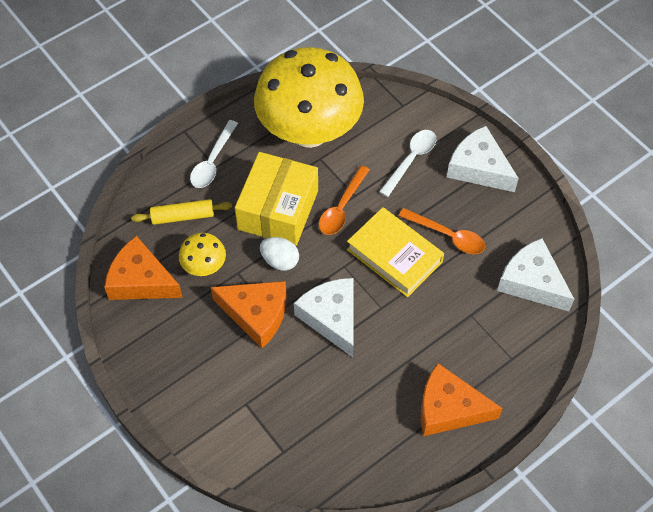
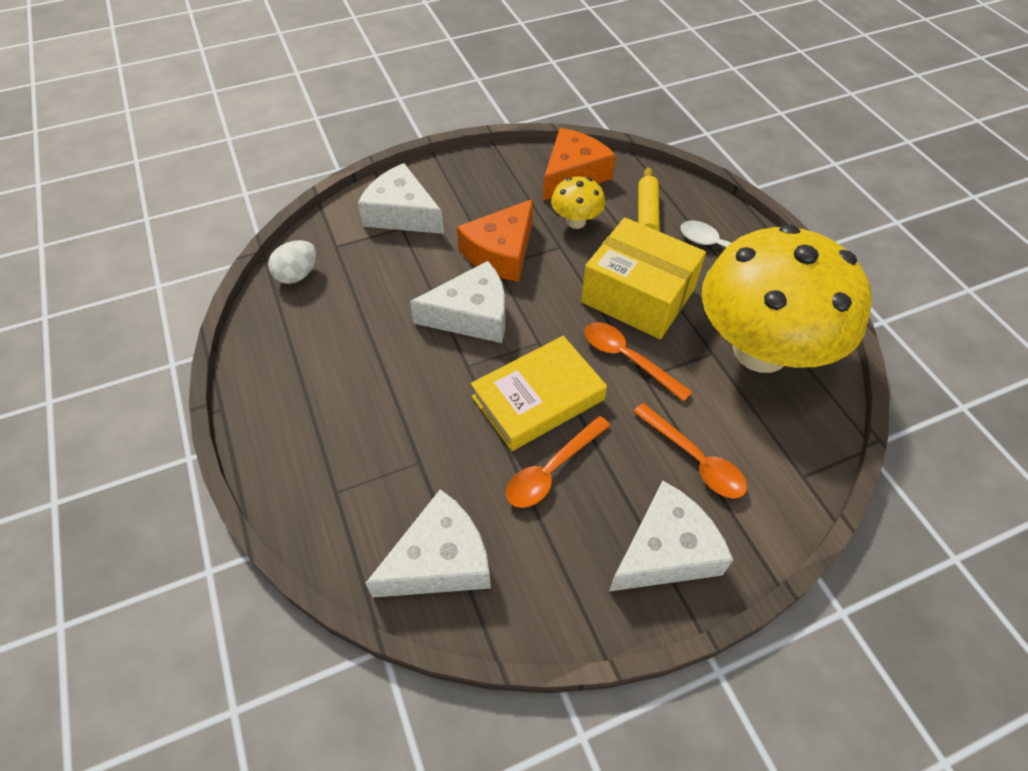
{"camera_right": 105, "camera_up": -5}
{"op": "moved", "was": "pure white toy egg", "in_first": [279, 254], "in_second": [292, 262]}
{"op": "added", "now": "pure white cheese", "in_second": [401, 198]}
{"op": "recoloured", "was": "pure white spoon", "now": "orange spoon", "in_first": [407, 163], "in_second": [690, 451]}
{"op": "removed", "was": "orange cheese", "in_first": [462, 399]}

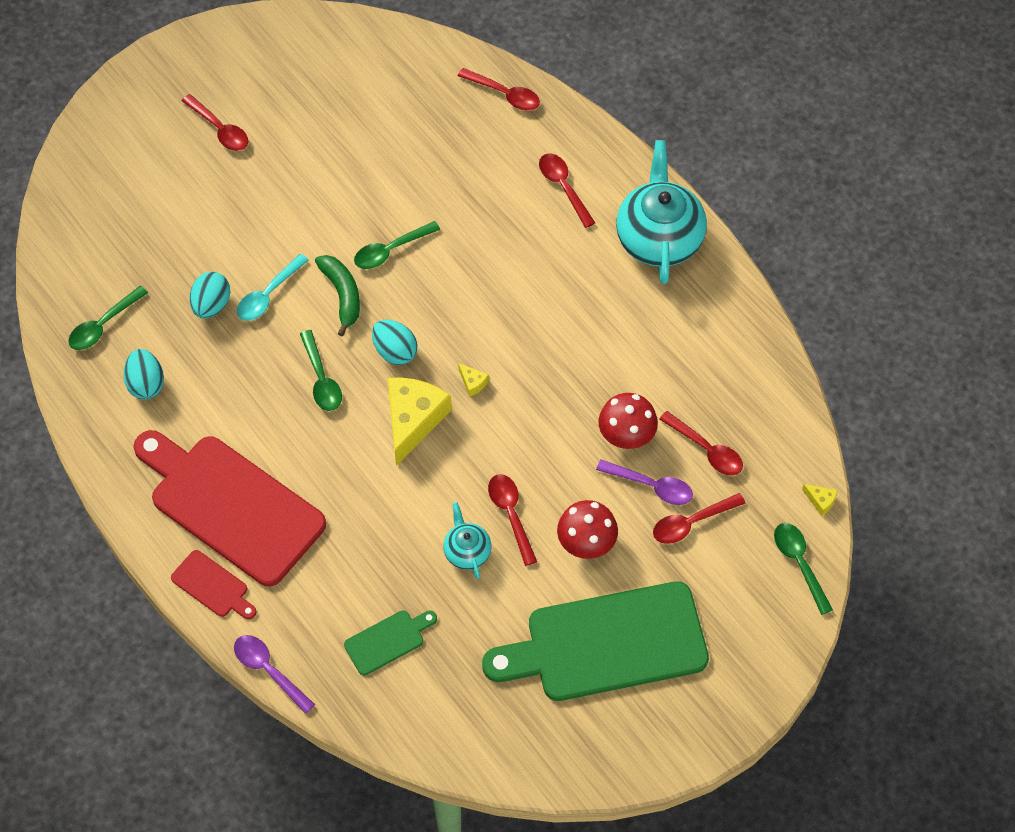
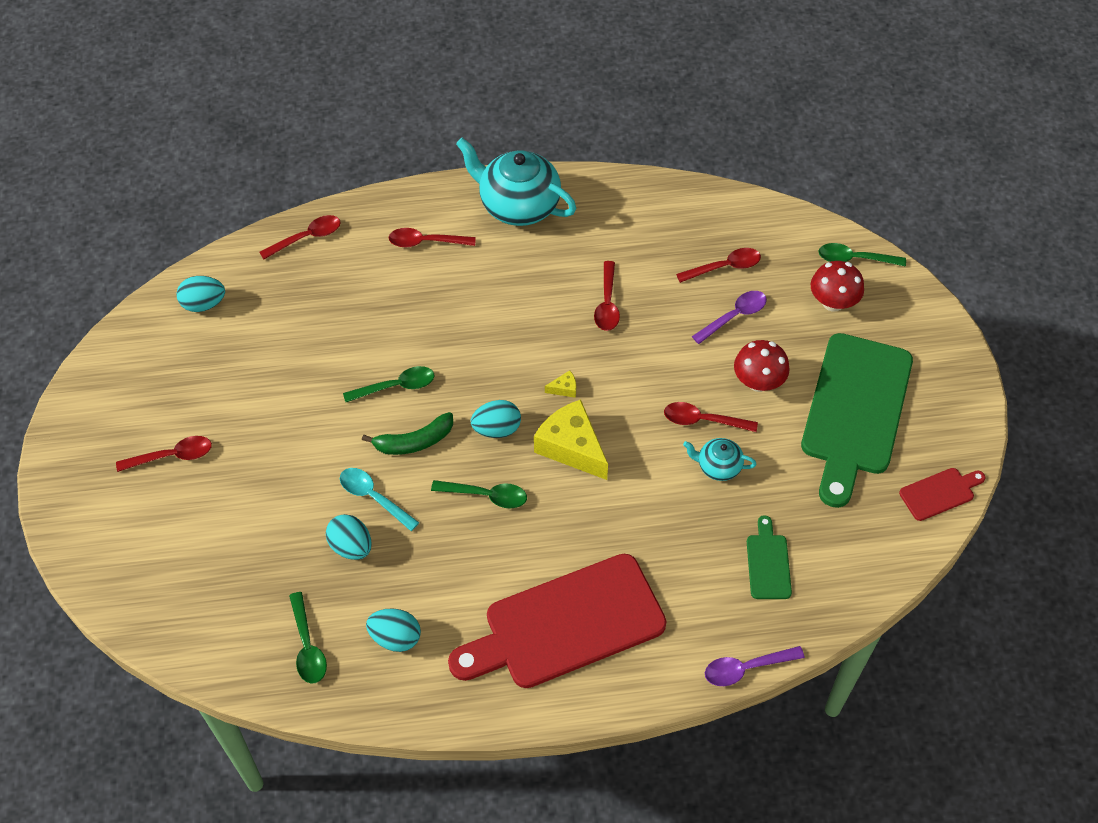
{"camera_right": -60, "camera_up": -5}
{"op": "added", "now": "teal toy egg", "in_second": [200, 294]}
{"op": "turned", "was": "teal spoon", "in_first": [273, 287], "in_second": [379, 499], "clockwise": 150}
{"op": "turned", "was": "emerald spoon", "in_first": [397, 245], "in_second": [388, 384], "clockwise": -105}
{"op": "turned", "was": "emerald banana fruit", "in_first": [337, 296], "in_second": [407, 433], "clockwise": 150}
{"op": "moved", "was": "red spoon", "in_first": [699, 518], "in_second": [607, 296]}
{"op": "moved", "was": "red toadstool", "in_first": [628, 421], "in_second": [837, 286]}
{"op": "moved", "was": "red bread board", "in_first": [214, 584], "in_second": [942, 494]}
{"op": "removed", "was": "bright yellow cheese", "in_first": [820, 500]}

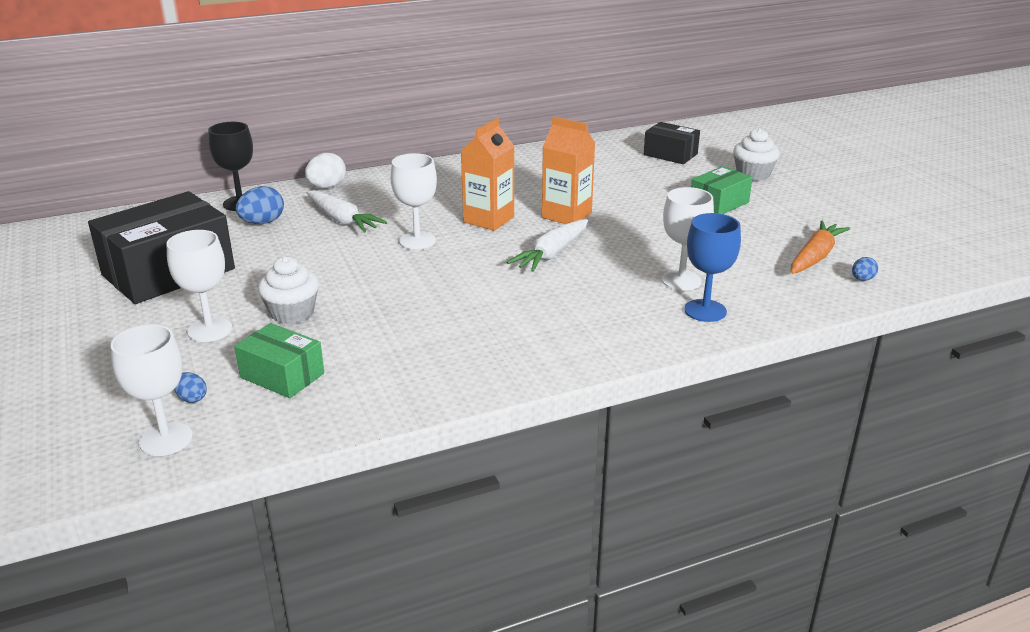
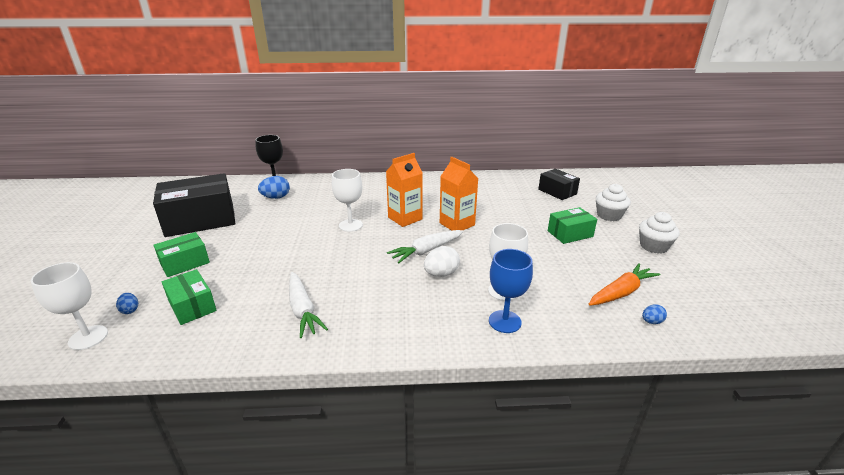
{"camera_right": 20, "camera_up": 0}
{"op": "replaced", "was": "pure white goblet", "now": "emerald package", "in_first": [199, 286], "in_second": [181, 254]}
{"op": "moved", "was": "pure white root vegetable", "in_first": [346, 211], "in_second": [308, 305]}
{"op": "moved", "was": "pure white toy egg", "in_first": [325, 170], "in_second": [442, 261]}
{"op": "moved", "was": "pure white muffin", "in_first": [288, 290], "in_second": [659, 233]}

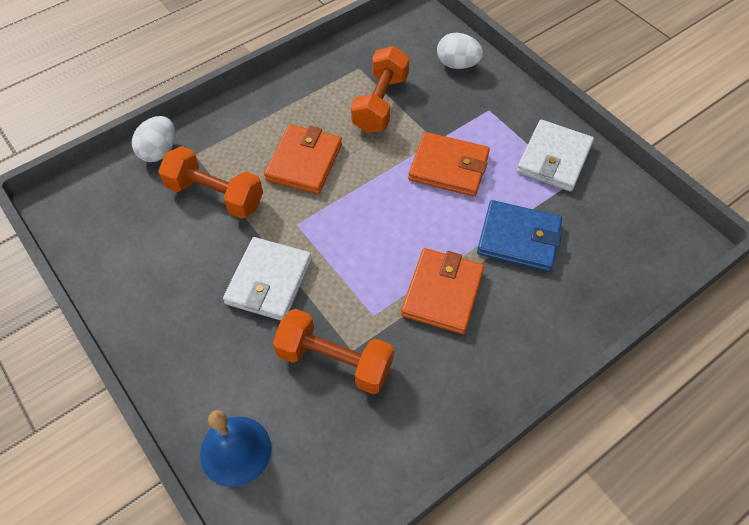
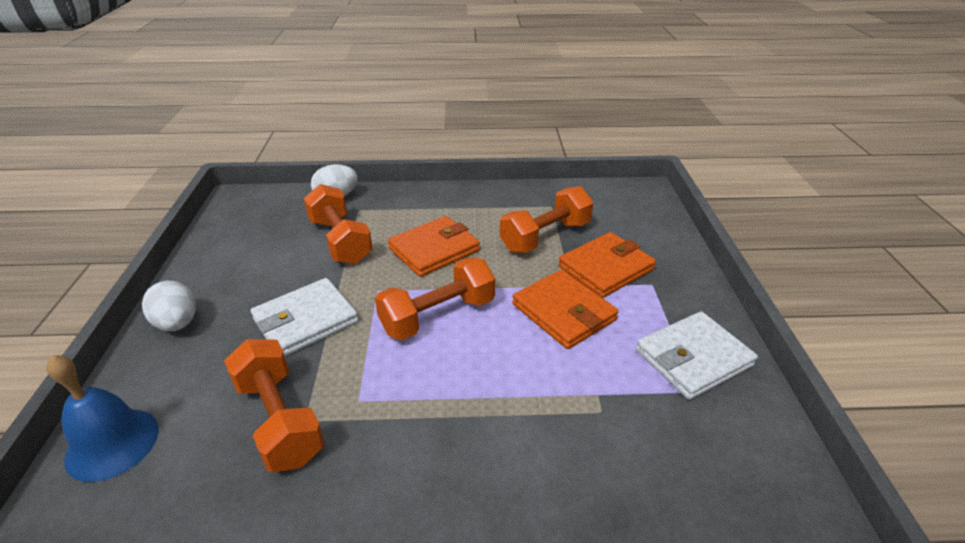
{"camera_right": 35, "camera_up": -20}
{"op": "moved", "was": "pure white toy egg", "in_first": [460, 51], "in_second": [169, 306]}
{"op": "added", "now": "orange free weight", "in_second": [435, 298]}
{"op": "moved", "was": "orange billfold", "in_first": [442, 291], "in_second": [607, 265]}
{"op": "removed", "was": "cobalt billfold", "in_first": [519, 236]}

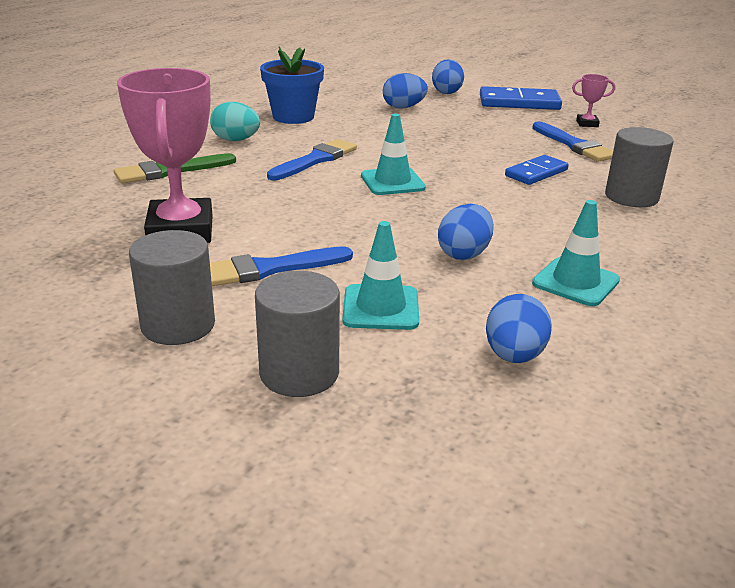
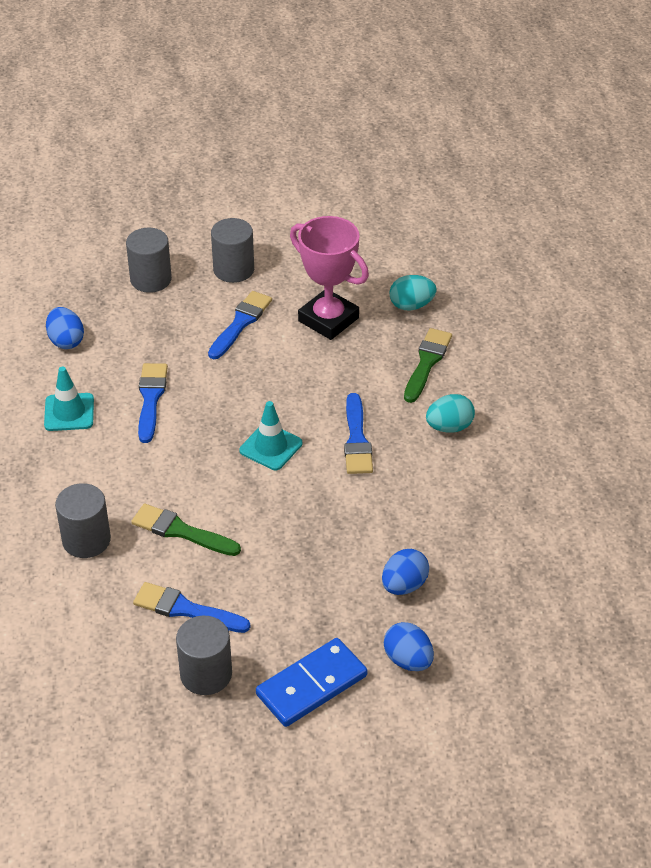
{"camera_right": 140, "camera_up": 15}
{"op": "replaced", "was": "cobalt domino tile", "now": "emerald brush", "in_first": [537, 170], "in_second": [186, 530]}
{"op": "replaced", "was": "cobalt toy egg", "now": "cobalt brush", "in_first": [466, 232], "in_second": [153, 403]}
{"op": "replaced", "was": "rose-pink trophy", "now": "ash-grey cylinder", "in_first": [593, 100], "in_second": [204, 655]}
{"op": "added", "now": "teal toy egg", "in_second": [413, 292]}
{"op": "removed", "was": "cobalt potted plant", "in_first": [292, 85]}
{"op": "removed", "was": "teal road cone", "in_first": [380, 275]}

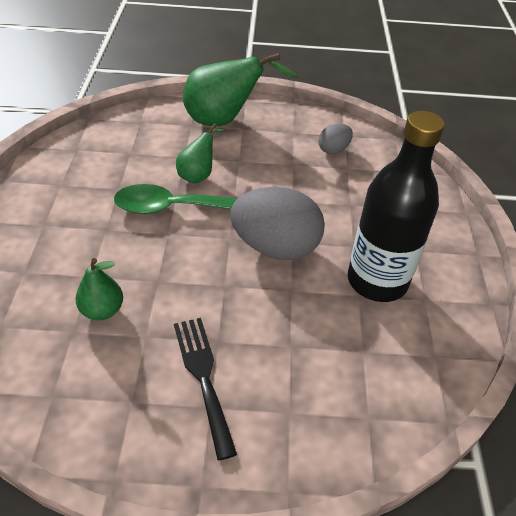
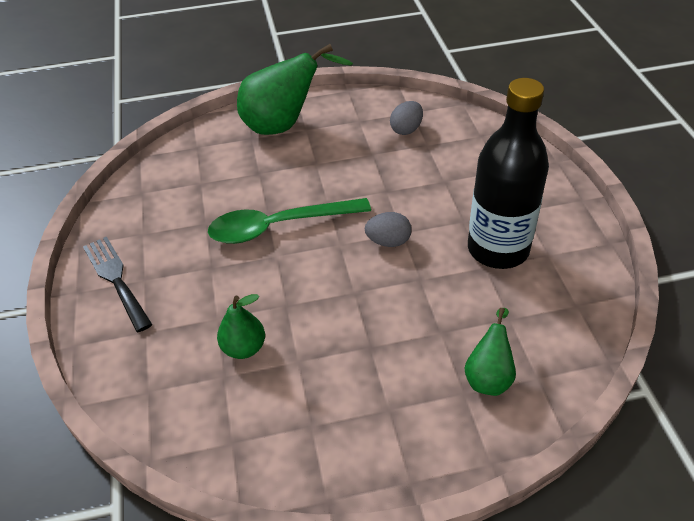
{"camera_right": -10, "camera_up": 0}
{"op": "moved", "was": "ebony dinner fork", "in_first": [205, 389], "in_second": [117, 284]}
{"op": "resized", "was": "ash-grey toy egg", "in_first": [277, 223], "in_second": [388, 229], "ratio": 0.49}
{"op": "moved", "was": "emerald pear", "in_first": [200, 153], "in_second": [490, 352]}

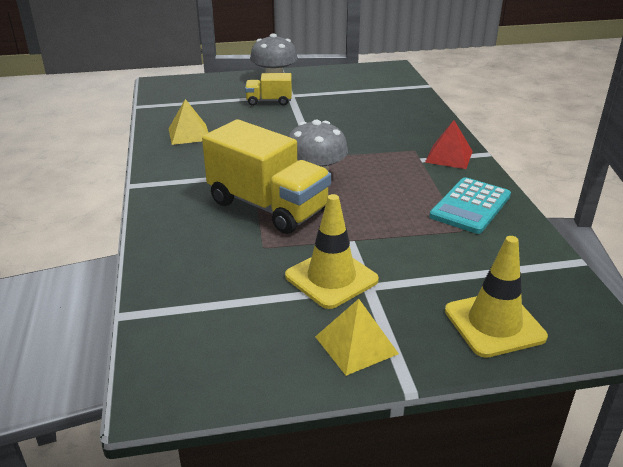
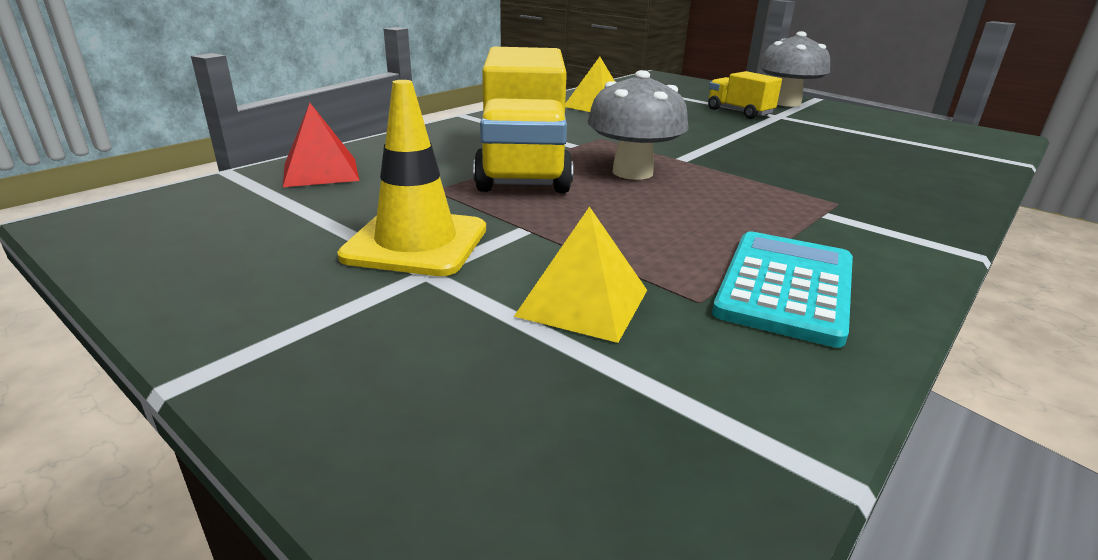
{"camera_right": 50, "camera_up": -5}
{"op": "moved", "was": "red pyramid", "in_first": [449, 144], "in_second": [321, 145]}
{"op": "moved", "was": "bright yellow pyramid", "in_first": [357, 337], "in_second": [580, 274]}
{"op": "turned", "was": "teal pocket calculator", "in_first": [470, 205], "in_second": [782, 289], "clockwise": 120}
{"op": "removed", "was": "bright yellow road cone", "in_first": [496, 297]}

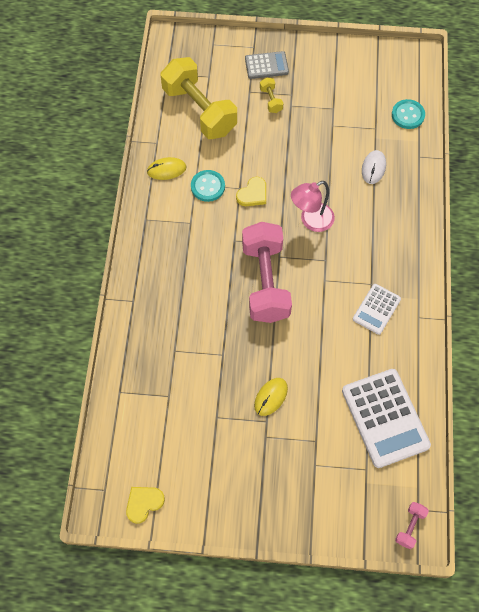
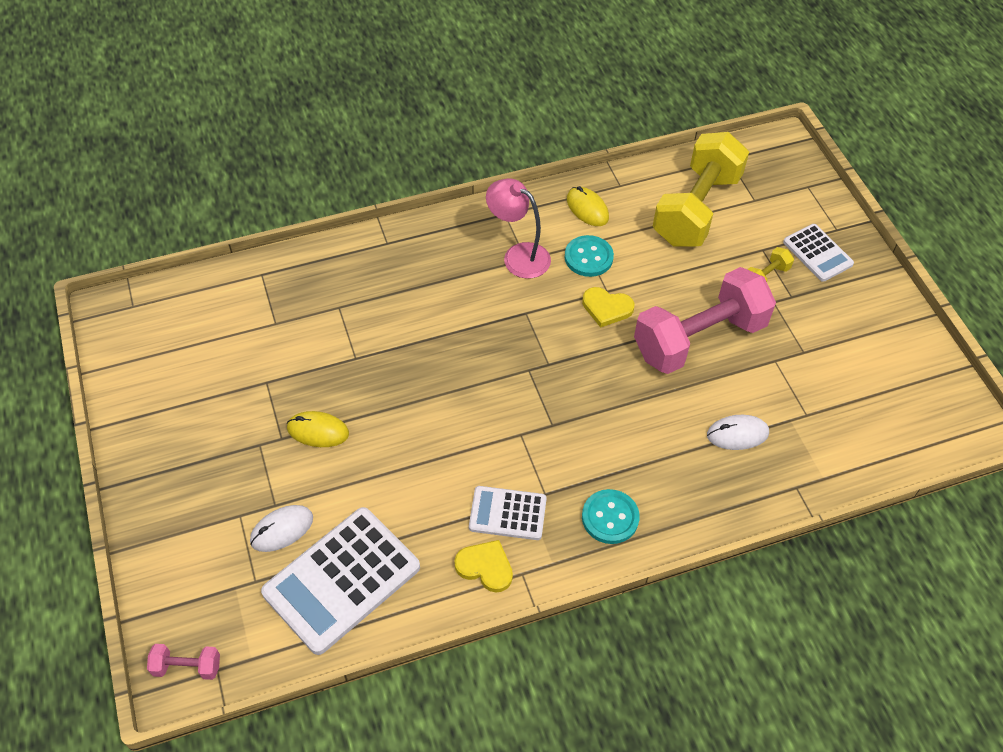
{"camera_right": 65, "camera_up": -10}
{"op": "added", "now": "pure white computer mouse", "in_second": [281, 528]}
{"op": "moved", "was": "bright yellow heart", "in_first": [145, 505], "in_second": [483, 566]}
{"op": "moved", "was": "rose-pink lamp", "in_first": [313, 206], "in_second": [518, 228]}
{"op": "moved", "was": "teal sewing button", "in_first": [408, 114], "in_second": [611, 516]}
{"op": "moved", "was": "rose-pink free weight", "in_first": [267, 272], "in_second": [705, 320]}
{"op": "recoloured", "was": "ash-grey pocket calculator", "now": "pure white pocket calculator", "in_first": [267, 65], "in_second": [818, 253]}

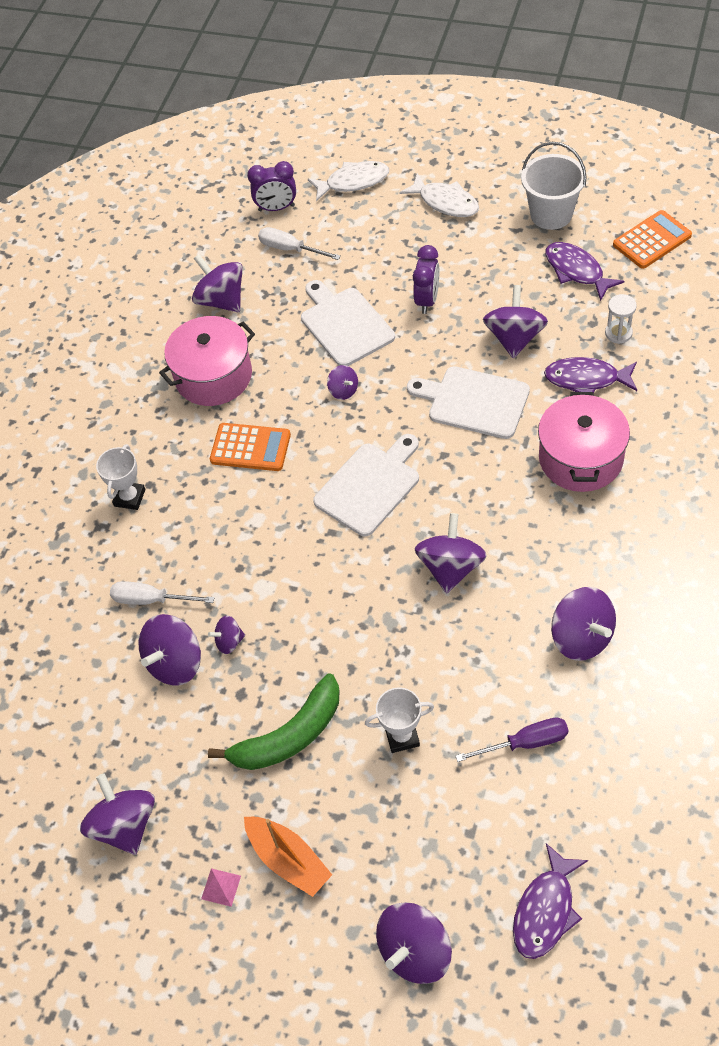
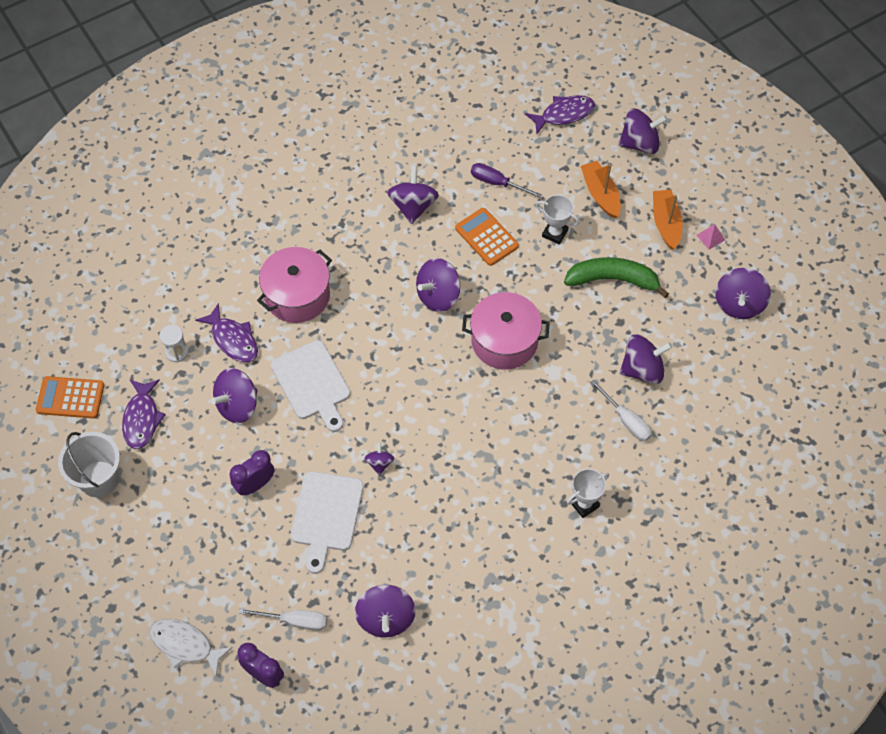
{"camera_right": -145, "camera_up": 5}
{"op": "turned", "was": "pure white hand screwdriver", "in_first": [299, 243], "in_second": [282, 619], "clockwise": -60}
{"op": "moved", "was": "orange pocket calculator", "in_first": [250, 447], "in_second": [487, 237]}
{"op": "moved", "was": "rose-pink stockpot", "in_first": [207, 361], "in_second": [506, 330]}
{"op": "added", "now": "orange toy boat", "in_second": [601, 189]}
{"op": "removed", "was": "violet toy top", "in_first": [226, 634]}
{"op": "removed", "was": "pure white bread board", "in_first": [366, 485]}
{"op": "removed", "was": "pure white toy fish", "in_first": [439, 195]}

